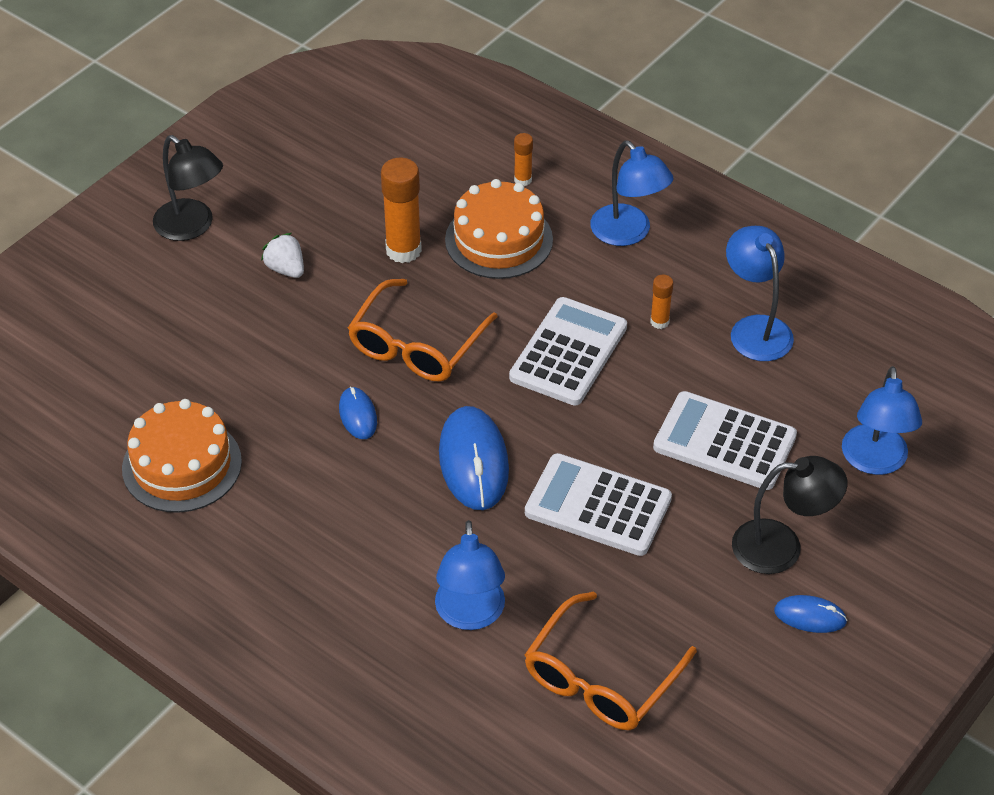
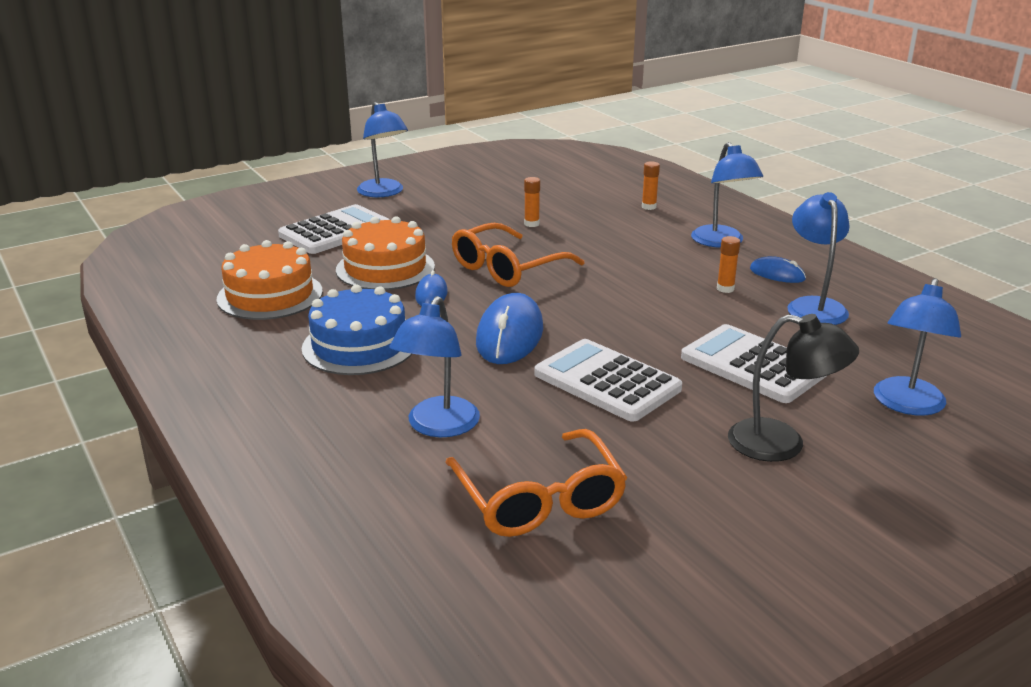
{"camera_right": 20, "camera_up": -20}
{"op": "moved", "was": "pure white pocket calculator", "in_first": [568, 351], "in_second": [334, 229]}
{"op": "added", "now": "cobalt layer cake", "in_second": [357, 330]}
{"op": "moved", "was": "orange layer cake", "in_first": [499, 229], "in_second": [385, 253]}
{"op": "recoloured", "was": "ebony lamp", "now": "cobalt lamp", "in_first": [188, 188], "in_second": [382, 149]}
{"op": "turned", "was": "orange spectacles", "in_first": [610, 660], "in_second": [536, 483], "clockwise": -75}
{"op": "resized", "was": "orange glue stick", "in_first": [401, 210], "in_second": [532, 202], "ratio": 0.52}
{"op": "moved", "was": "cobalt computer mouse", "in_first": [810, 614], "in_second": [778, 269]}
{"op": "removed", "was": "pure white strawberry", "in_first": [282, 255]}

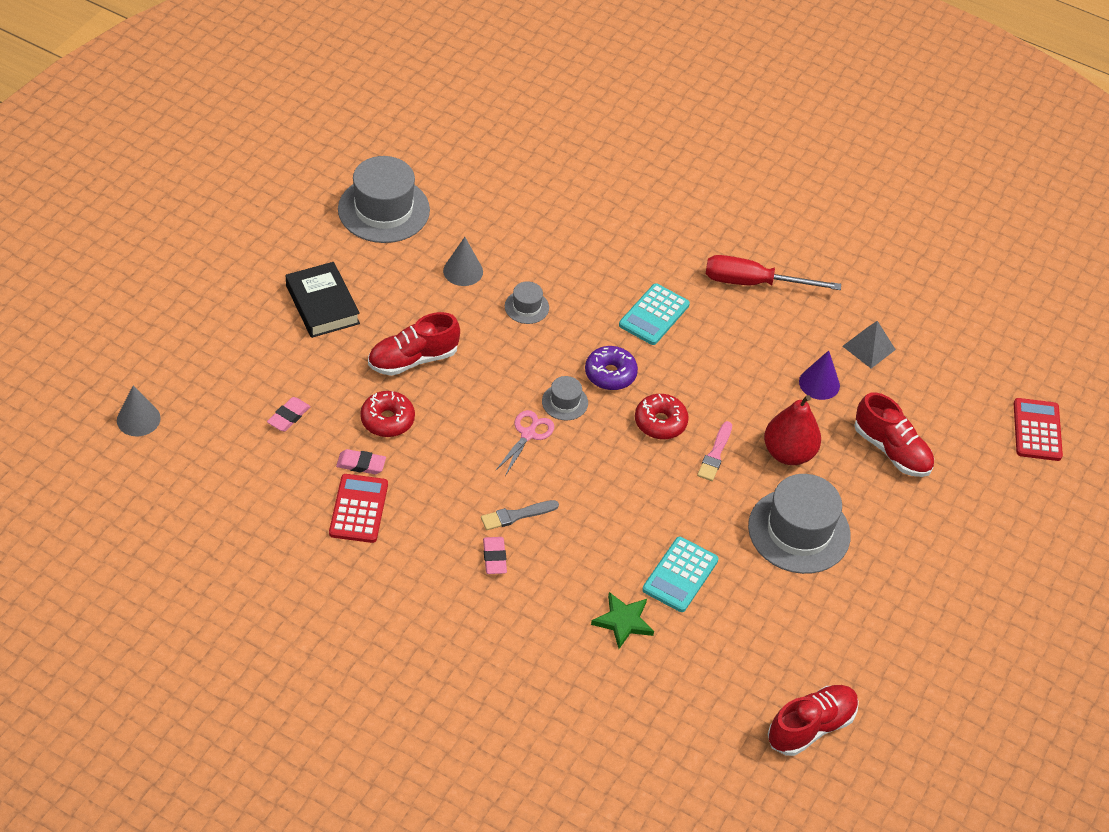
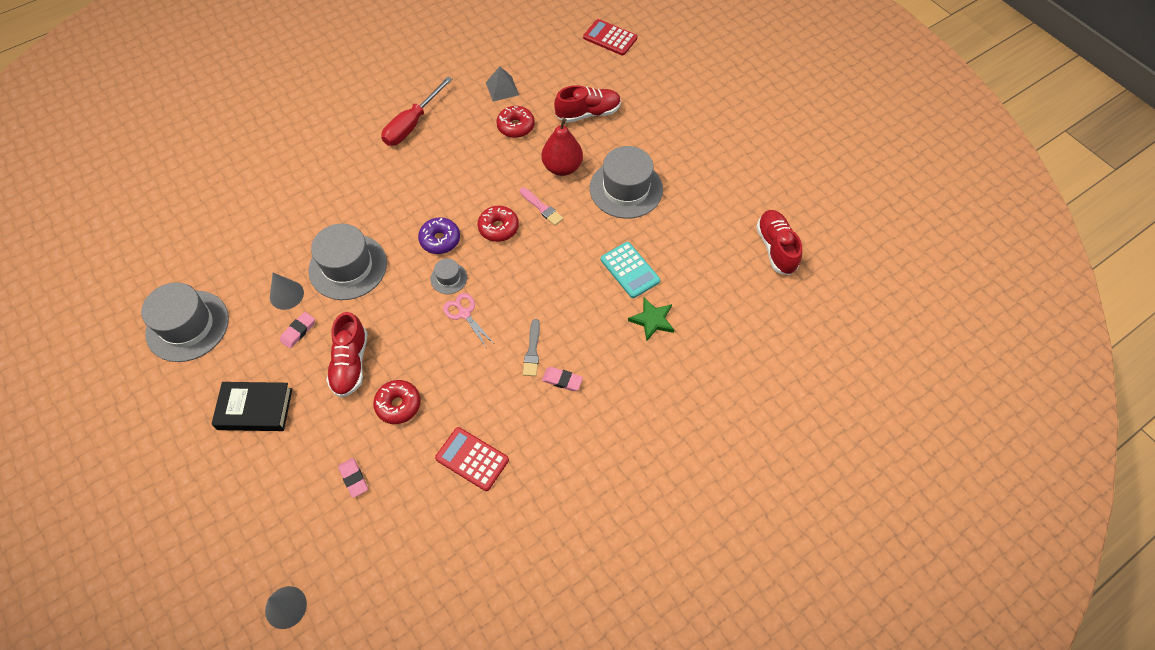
{"camera_right": -60, "camera_up": 10}
{"op": "moved", "was": "rose-pink eraser", "in_first": [361, 461], "in_second": [297, 330]}
{"op": "resized", "was": "ash-grey top hat", "in_first": [527, 302], "in_second": [347, 262], "ratio": 2.12}
{"op": "replaced", "was": "violet solid cone", "now": "red donut", "in_first": [819, 375], "in_second": [515, 122]}
{"op": "removed", "was": "teal pocket calculator", "in_first": [654, 314]}

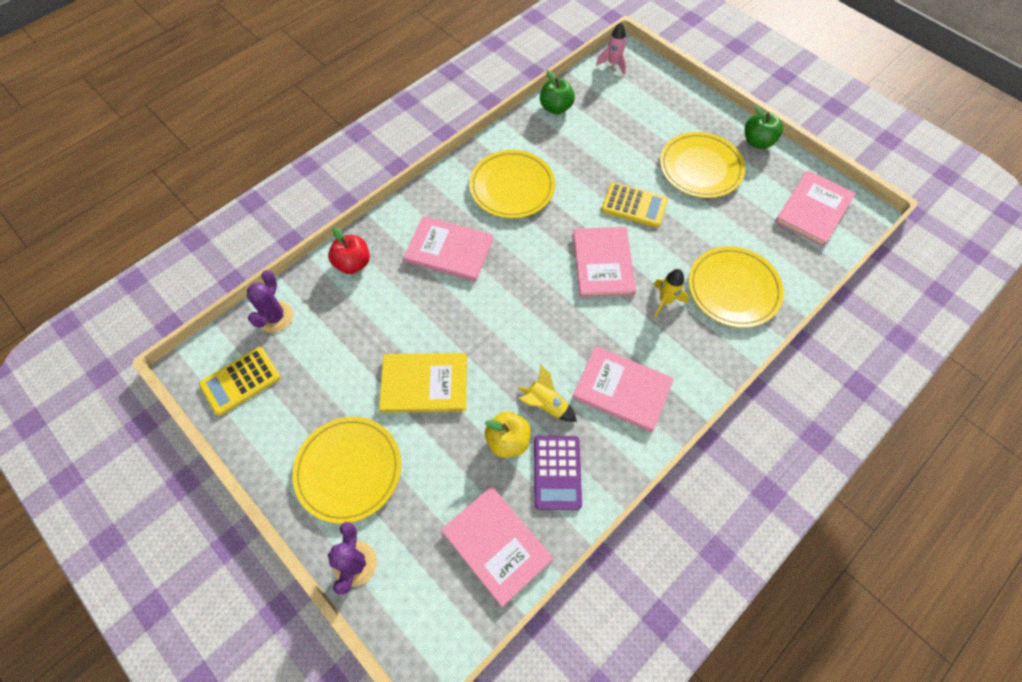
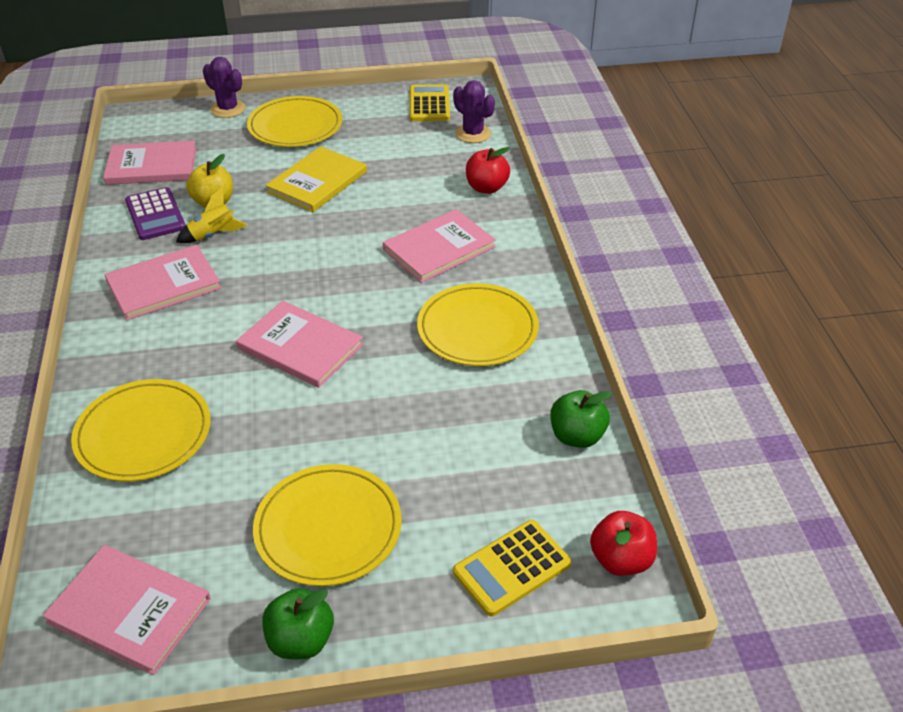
{"camera_right": 125, "camera_up": -20}
{"op": "turned", "was": "rose-pink hardcover", "in_first": [815, 209], "in_second": [126, 610], "clockwise": -45}
{"op": "turned", "was": "violet pocket calculator", "in_first": [558, 473], "in_second": [155, 213], "clockwise": -150}
{"op": "moved", "was": "bright yellow pocket calculator", "in_first": [634, 205], "in_second": [512, 568]}
{"op": "replaced", "was": "rose-pink toy rocket", "now": "red apple fruit", "in_first": [611, 48], "in_second": [623, 543]}
{"op": "removed", "was": "bright yellow toy rocket", "in_first": [671, 293]}

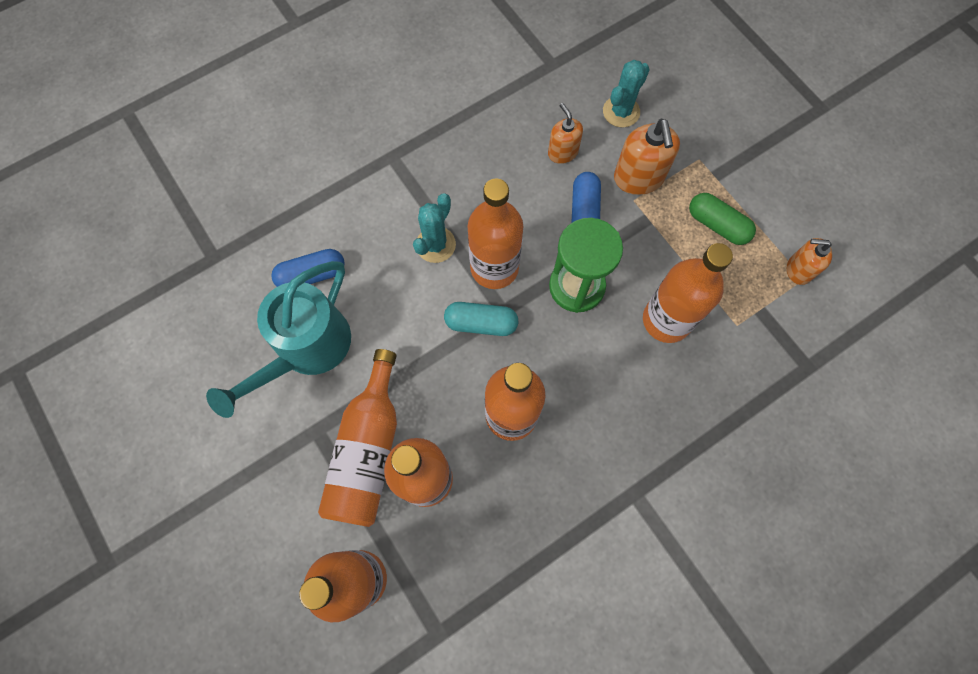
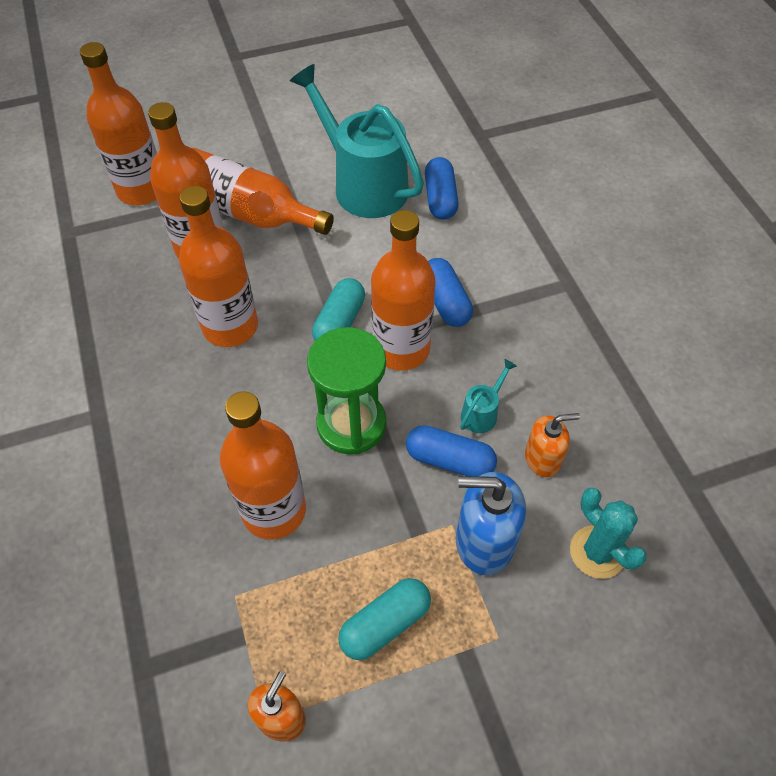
{"camera_right": 105, "camera_up": -15}
{"op": "recoloured", "was": "emerald pill shape", "now": "teal pill shape", "in_first": [722, 219], "in_second": [384, 619]}
{"op": "replaced", "was": "teal cactus", "now": "cobalt pill shape", "in_first": [434, 228], "in_second": [450, 292]}
{"op": "recoloured", "was": "orange soap pump", "now": "cobalt soap pump", "in_first": [647, 157], "in_second": [491, 523]}
{"op": "added", "now": "teal watering can", "in_second": [488, 396]}

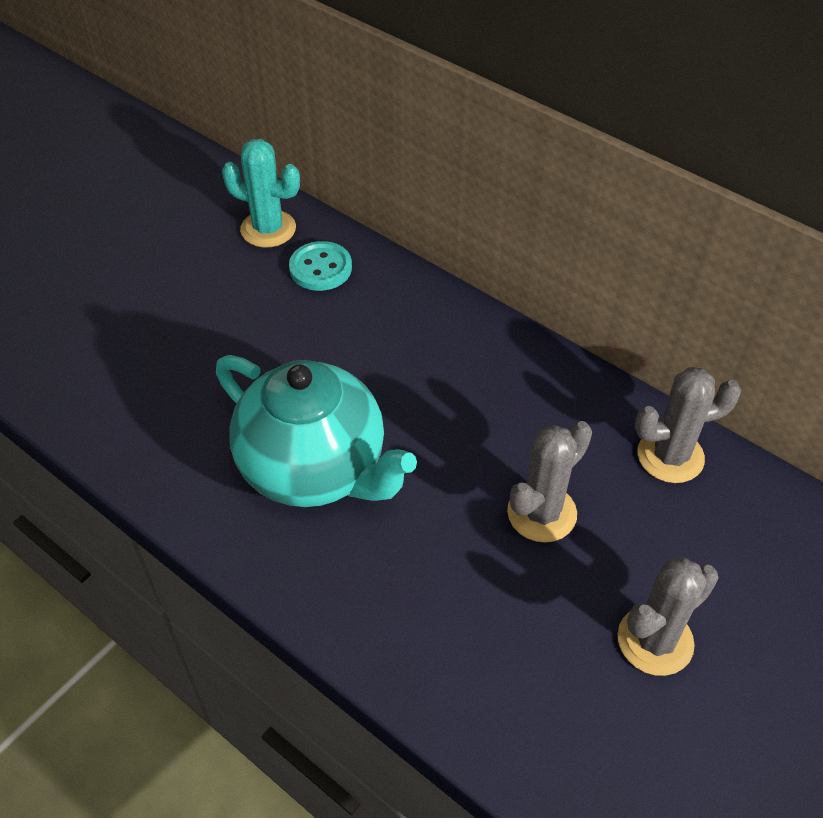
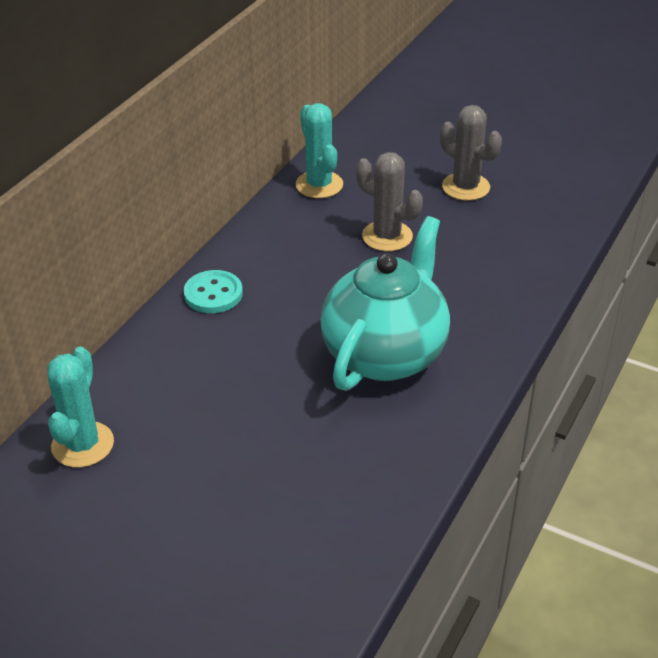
{"camera_right": -100, "camera_up": -10}
{"op": "moved", "was": "teal sewing button", "in_first": [320, 266], "in_second": [213, 291]}
{"op": "recoloured", "was": "ash-grey cactus", "now": "teal cactus", "in_first": [688, 425], "in_second": [319, 150]}

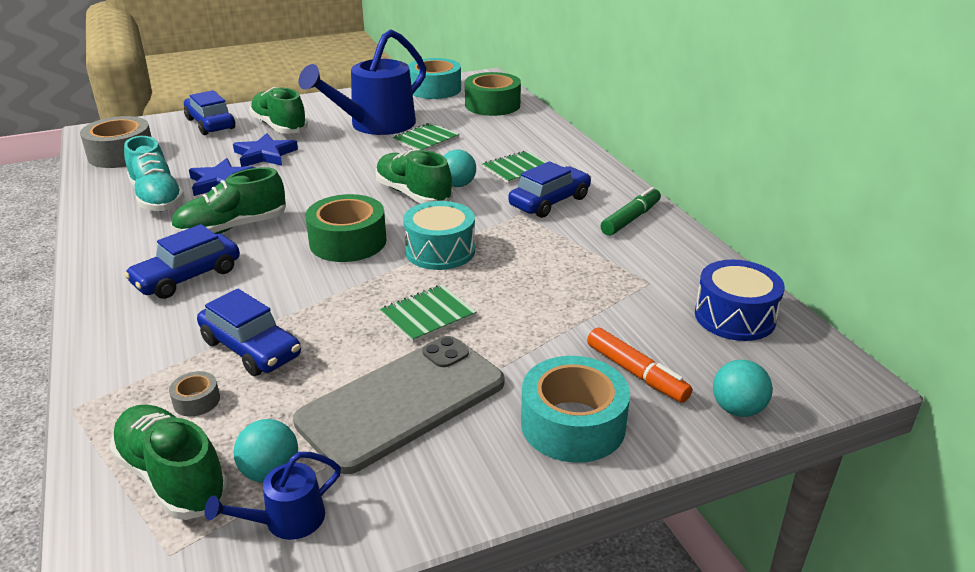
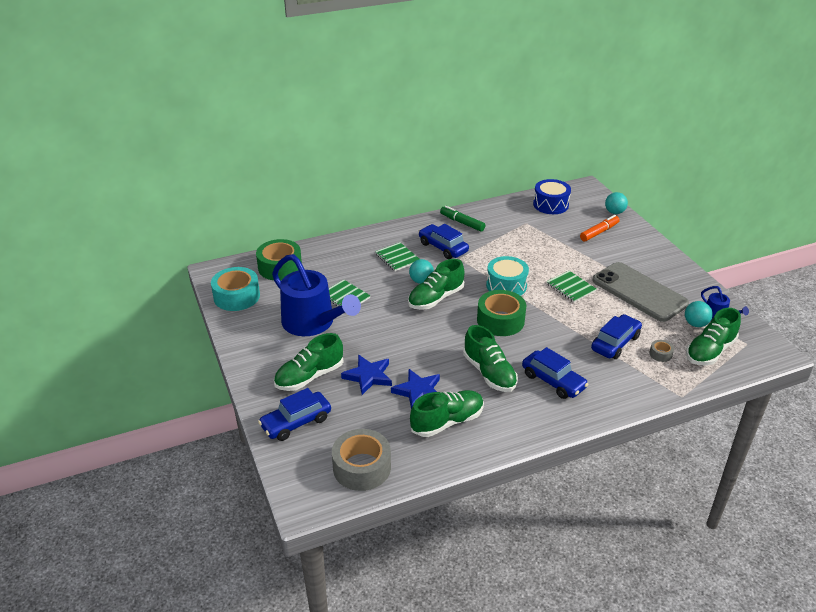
{"camera_right": -90, "camera_up": 5}
{"op": "recoloured", "was": "teal shoe", "now": "emerald shoe", "in_first": [154, 173], "in_second": [447, 413]}
{"op": "removed", "was": "teal sticky tape", "in_first": [575, 409]}

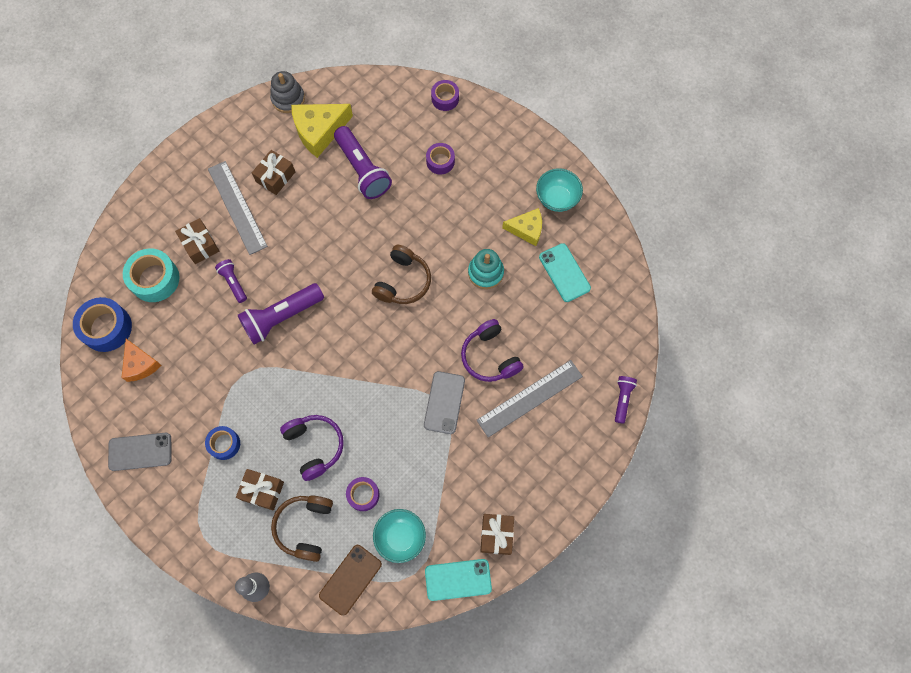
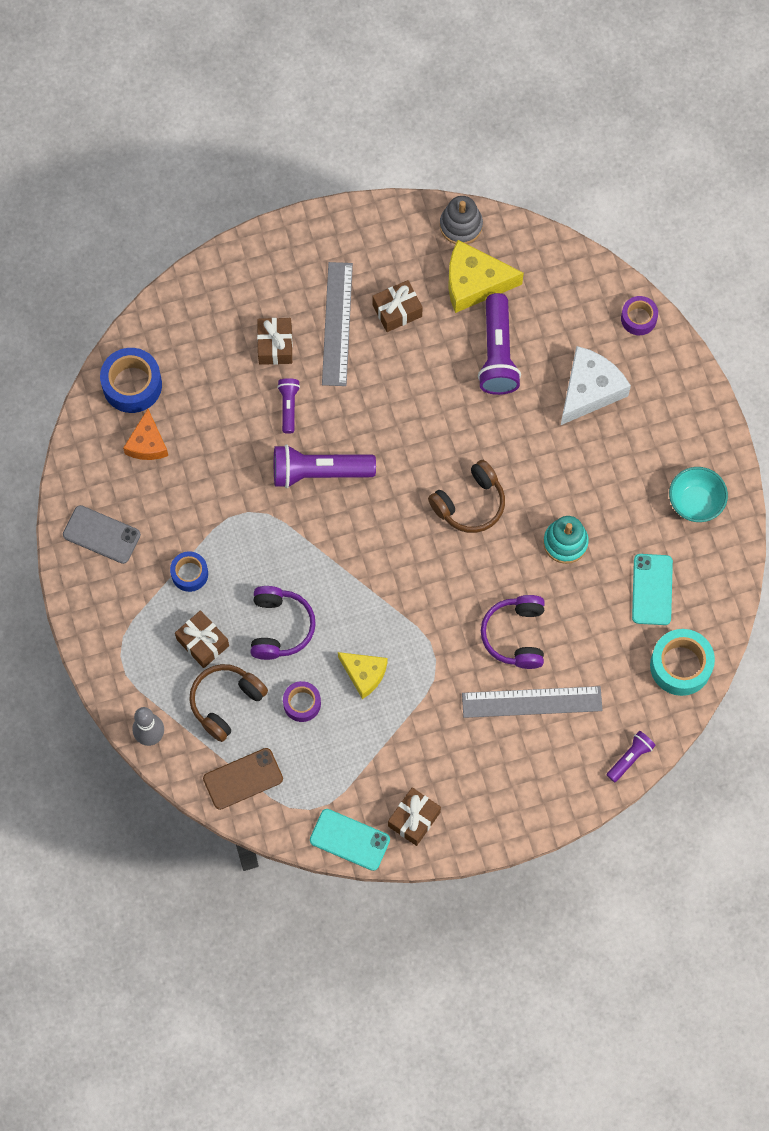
{"camera_right": 30, "camera_up": 0}
{"op": "moved", "was": "bright yellow cheese", "in_first": [522, 227], "in_second": [362, 675]}
{"op": "replaced", "was": "violet sticky tape", "now": "pure white cheese", "in_first": [440, 158], "in_second": [596, 385]}
{"op": "moved", "was": "teal sticky tape", "in_first": [151, 275], "in_second": [682, 662]}
{"op": "removed", "was": "teal deep dish", "in_first": [399, 536]}
{"op": "removed", "was": "ash-grey phone", "in_first": [444, 402]}

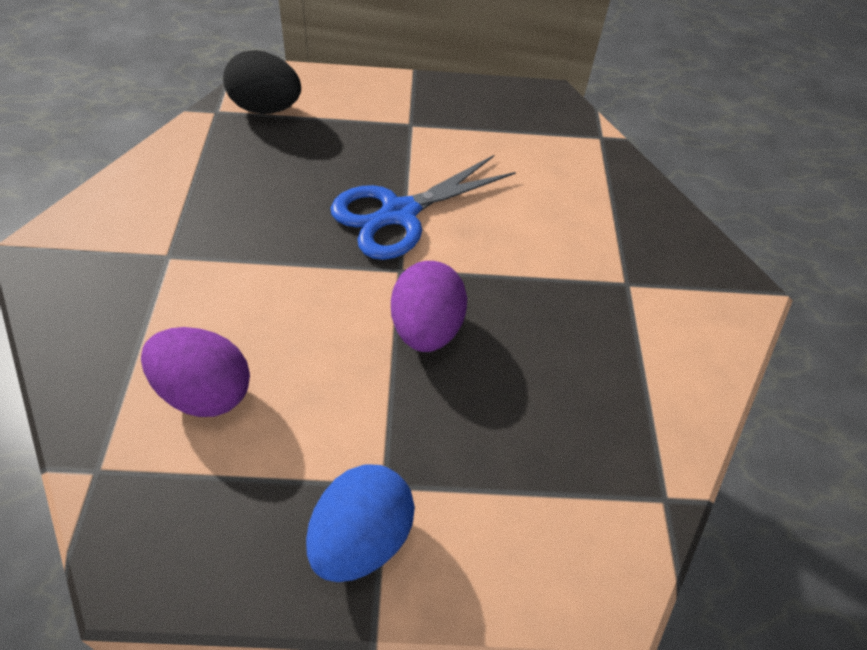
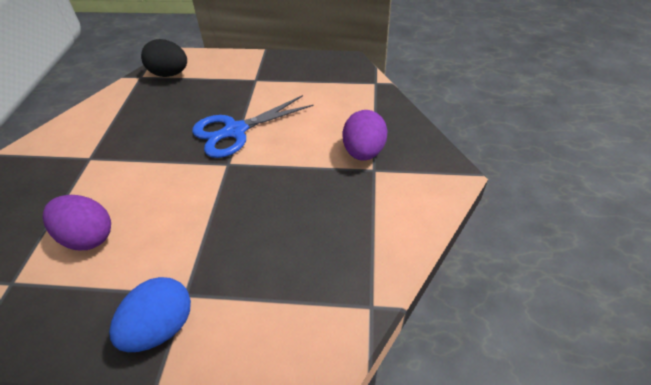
{"camera_right": 10, "camera_up": -5}
{"op": "moved", "was": "violet toy egg", "in_first": [429, 306], "in_second": [365, 135]}

